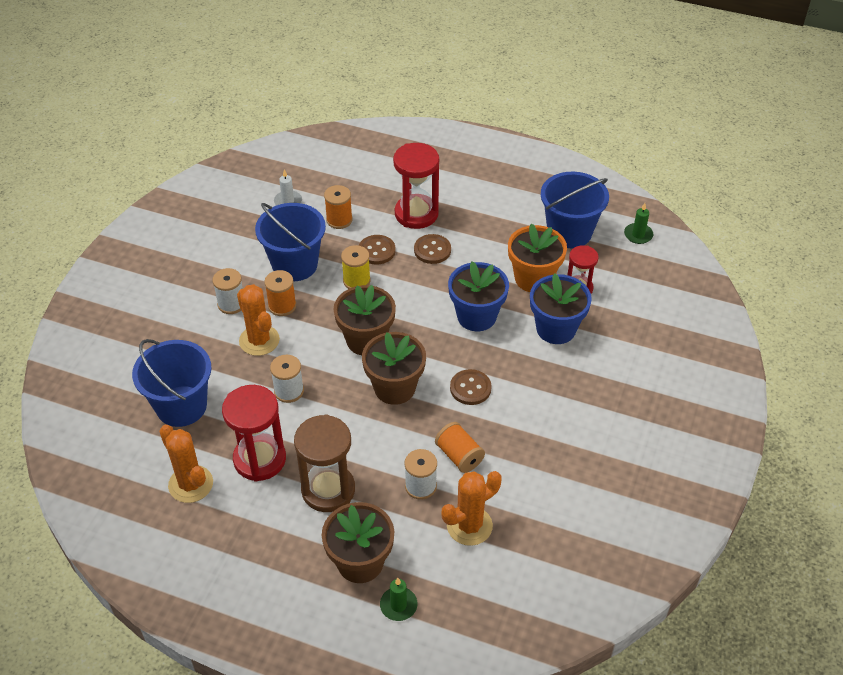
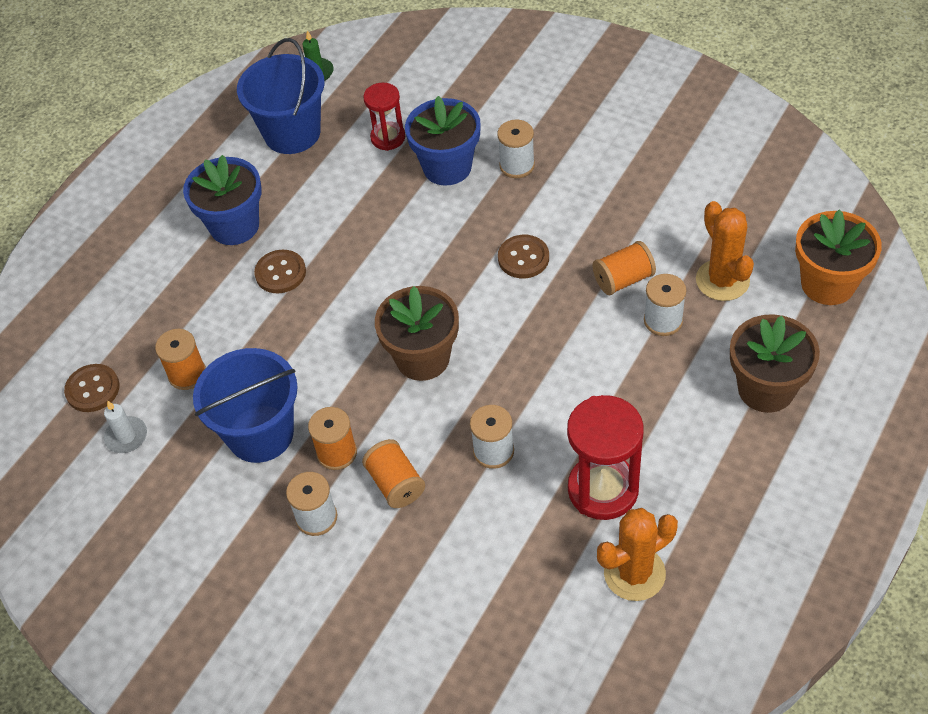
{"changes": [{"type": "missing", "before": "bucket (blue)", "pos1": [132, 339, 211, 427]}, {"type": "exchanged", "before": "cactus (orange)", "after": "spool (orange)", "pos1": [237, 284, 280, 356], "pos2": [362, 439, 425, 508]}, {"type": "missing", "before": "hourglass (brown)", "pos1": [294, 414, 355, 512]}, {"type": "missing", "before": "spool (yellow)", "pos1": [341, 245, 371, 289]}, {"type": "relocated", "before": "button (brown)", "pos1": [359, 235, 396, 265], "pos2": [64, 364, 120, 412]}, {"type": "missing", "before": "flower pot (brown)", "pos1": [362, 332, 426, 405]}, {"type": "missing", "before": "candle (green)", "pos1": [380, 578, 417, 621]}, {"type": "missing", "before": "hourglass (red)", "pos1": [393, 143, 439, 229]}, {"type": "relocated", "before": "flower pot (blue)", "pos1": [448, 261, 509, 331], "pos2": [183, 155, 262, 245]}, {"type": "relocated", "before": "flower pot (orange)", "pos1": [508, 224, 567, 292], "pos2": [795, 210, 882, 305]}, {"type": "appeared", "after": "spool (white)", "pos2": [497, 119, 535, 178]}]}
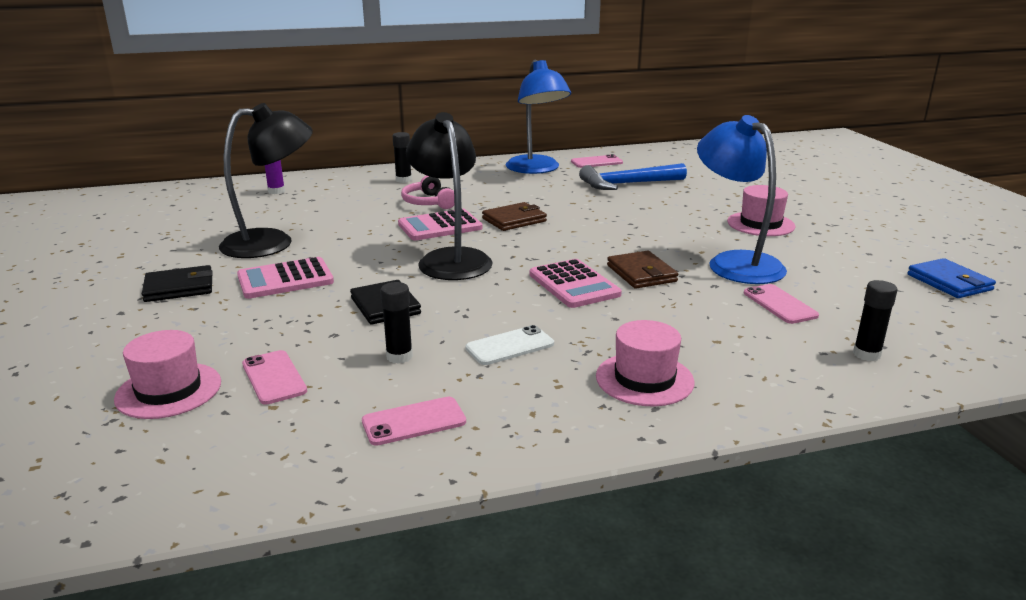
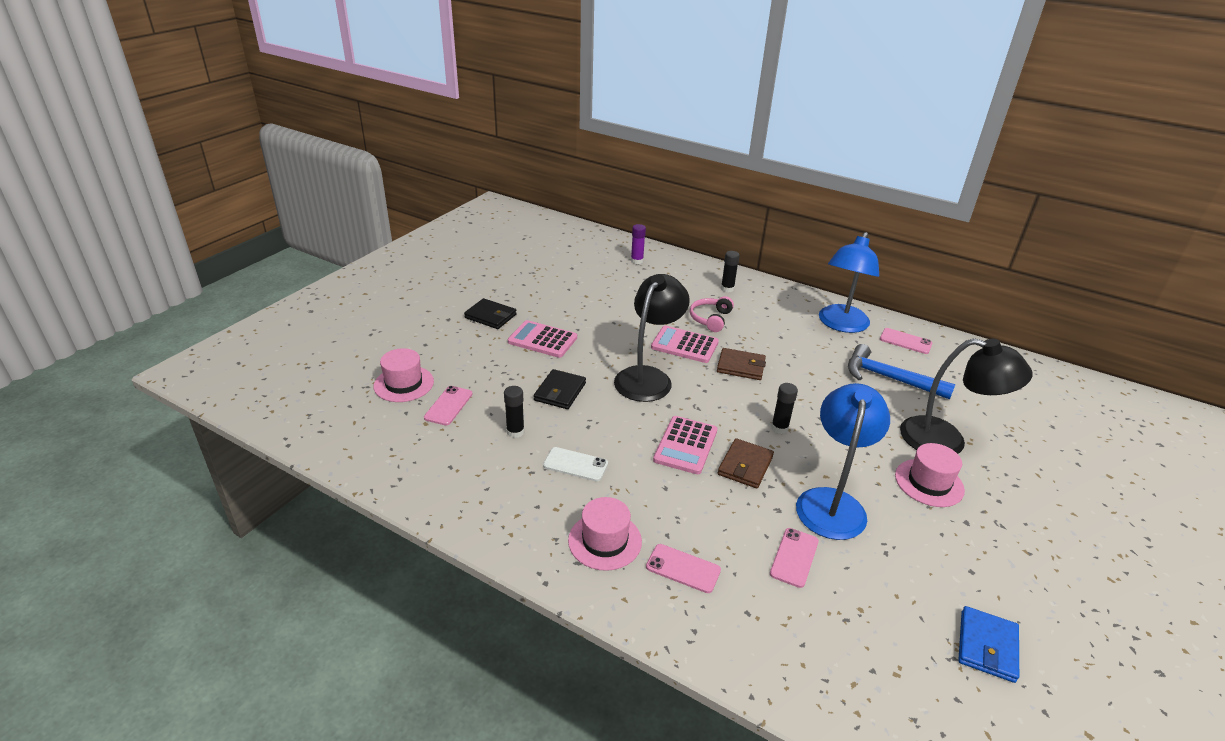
{"changes": [{"type": "relocated", "before": "lamp (black)", "pos1": [219, 103, 313, 258], "pos2": [900, 338, 1033, 454]}, {"type": "relocated", "before": "phone (pink)", "pos1": [362, 397, 466, 446], "pos2": [646, 544, 721, 593]}, {"type": "relocated", "before": "glue stick (black)", "pos1": [853, 280, 898, 361], "pos2": [771, 383, 798, 434]}]}
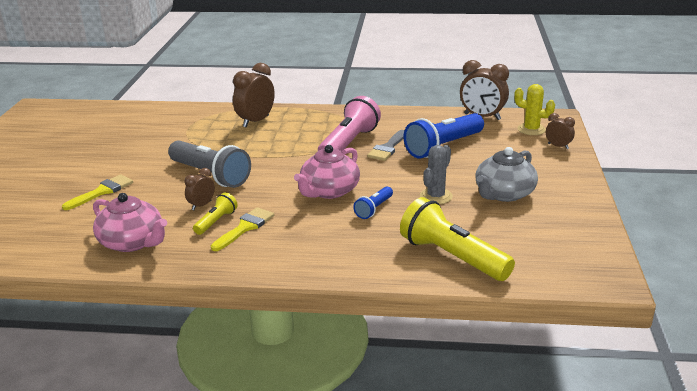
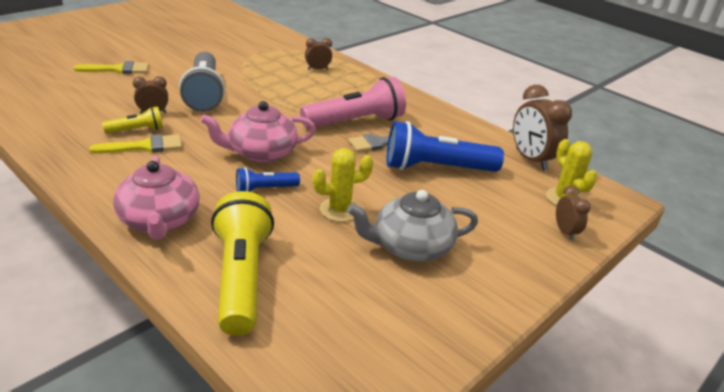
{"changes": [{"type": "relocated", "before": "teapot (pink)", "pos1": [93, 193, 167, 252], "pos2": [113, 156, 200, 240]}, {"type": "size", "before": "clock (brown)", "pos1": [233, 63, 275, 127], "pos2": [305, 38, 332, 70], "scale": 0.55}, {"type": "colour", "before": "cactus (grey)", "after": "cactus (yellow)", "pos1": [420, 145, 453, 204], "pos2": [313, 148, 373, 222]}]}
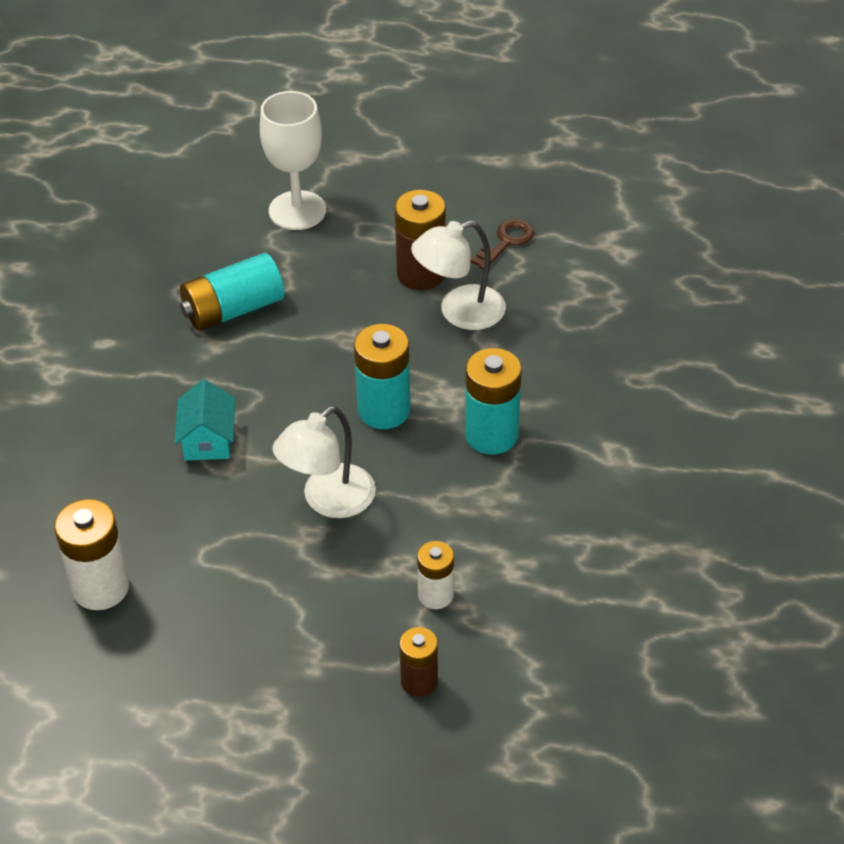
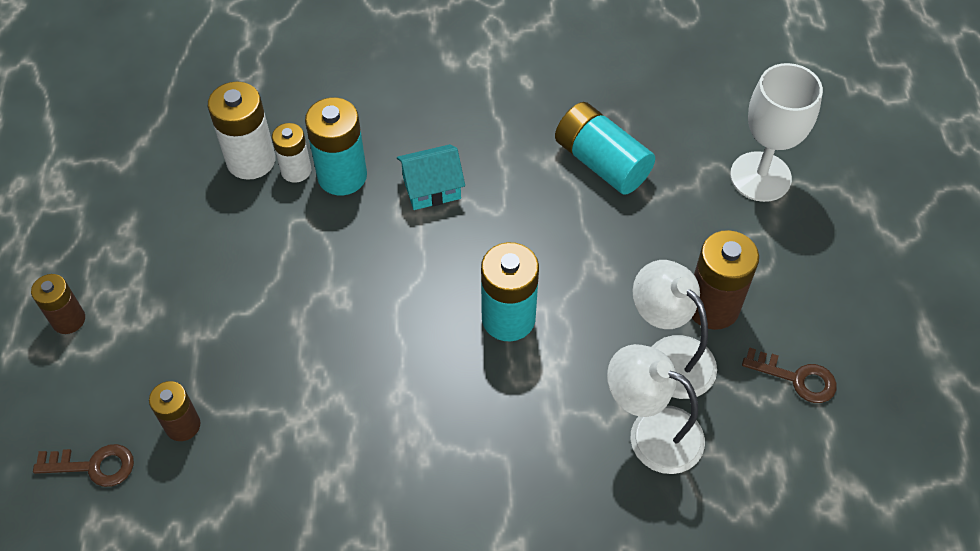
{"changes": [{"type": "relocated", "before": "lamp (white)", "pos1": [273, 406, 376, 518], "pos2": [607, 344, 705, 474]}, {"type": "relocated", "before": "battery (white)", "pos1": [417, 541, 454, 609], "pos2": [272, 123, 311, 183]}, {"type": "relocated", "before": "battery (turquoise)", "pos1": [465, 348, 521, 454], "pos2": [305, 97, 367, 195]}, {"type": "appeared", "after": "battery (brown)", "pos2": [31, 274, 85, 334]}, {"type": "appeared", "after": "key (brown)", "pos2": [33, 444, 134, 487]}]}
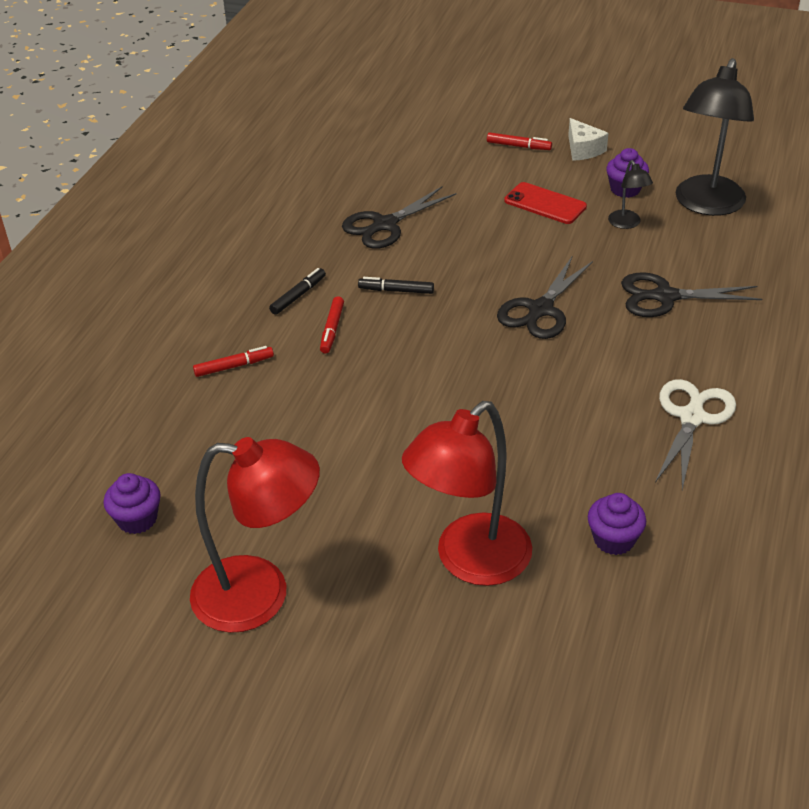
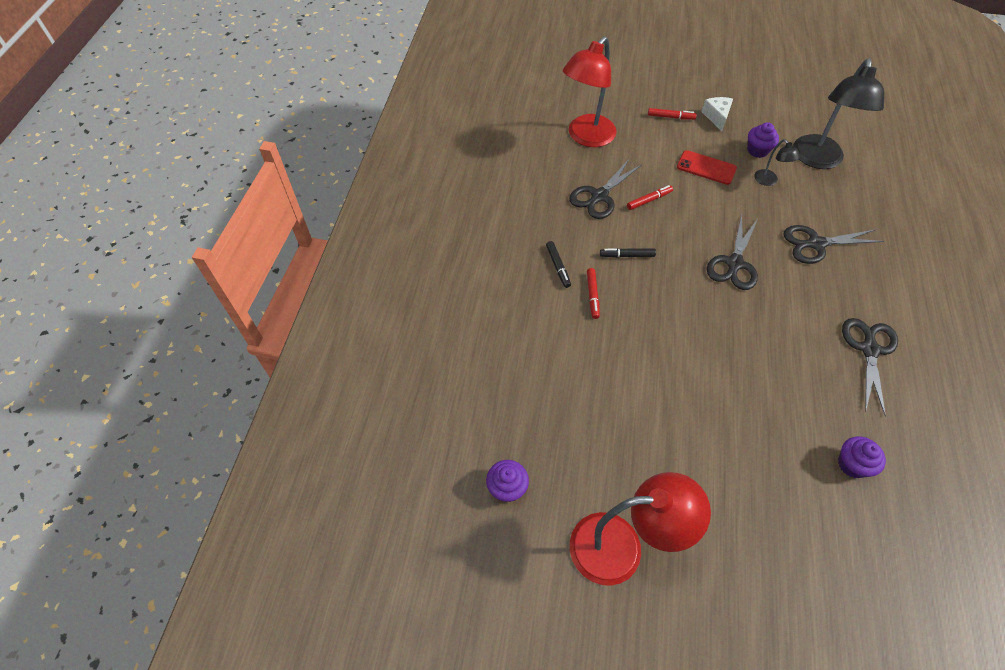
{"changes": [{"type": "relocated", "before": "marker (red)", "pos1": [193, 346, 274, 377], "pos2": [627, 185, 673, 210]}, {"type": "spun", "before": "marker (black)", "pos1": [269, 268, 326, 315], "pos2": [546, 241, 571, 288], "turn": 135}, {"type": "relocated", "before": "lamp (red)", "pos1": [402, 401, 532, 586], "pos2": [563, 36, 616, 147]}, {"type": "spun", "before": "cheese (white)", "pos1": [568, 118, 608, 161], "pos2": [701, 97, 733, 131], "turn": -150}, {"type": "colour", "before": "scissors (white)", "after": "scissors (black)", "pos1": [655, 379, 736, 490], "pos2": [842, 318, 898, 416]}]}
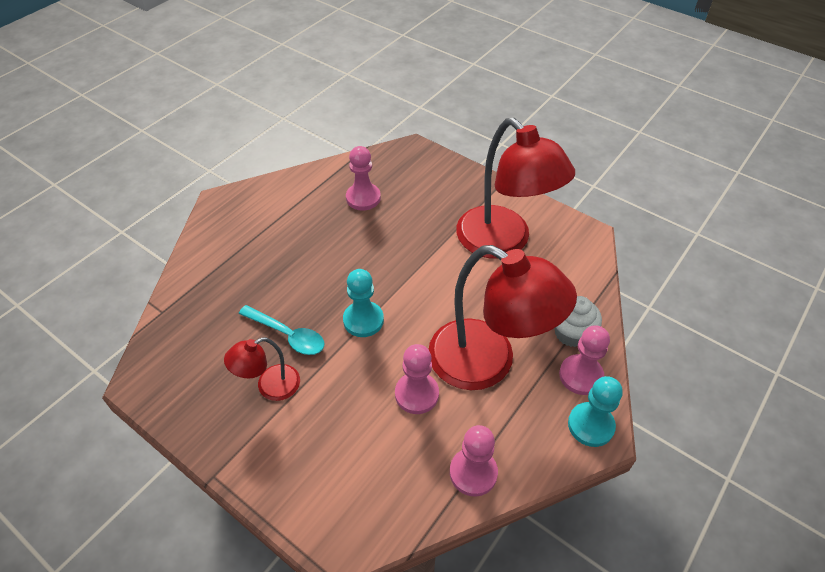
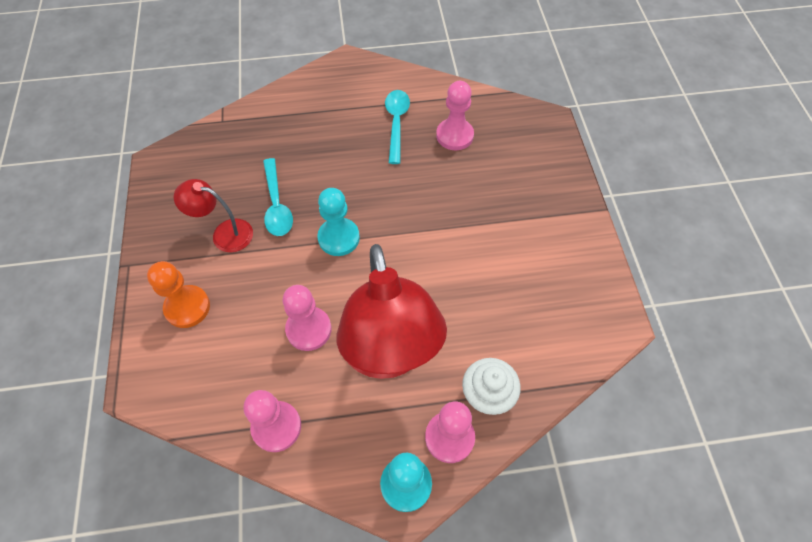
{"changes": [{"type": "missing", "before": "lamp (red)", "pos1": [456, 118, 575, 259]}, {"type": "appeared", "after": "pawn (orange)", "pos2": [147, 261, 210, 328]}, {"type": "appeared", "after": "spoon (turquoise)", "pos2": [385, 90, 410, 164]}]}
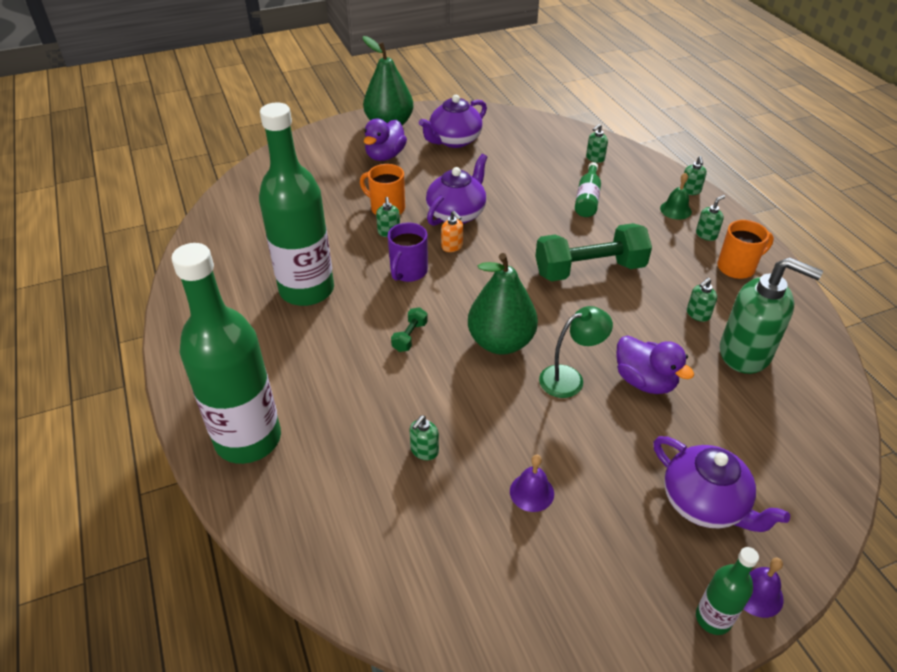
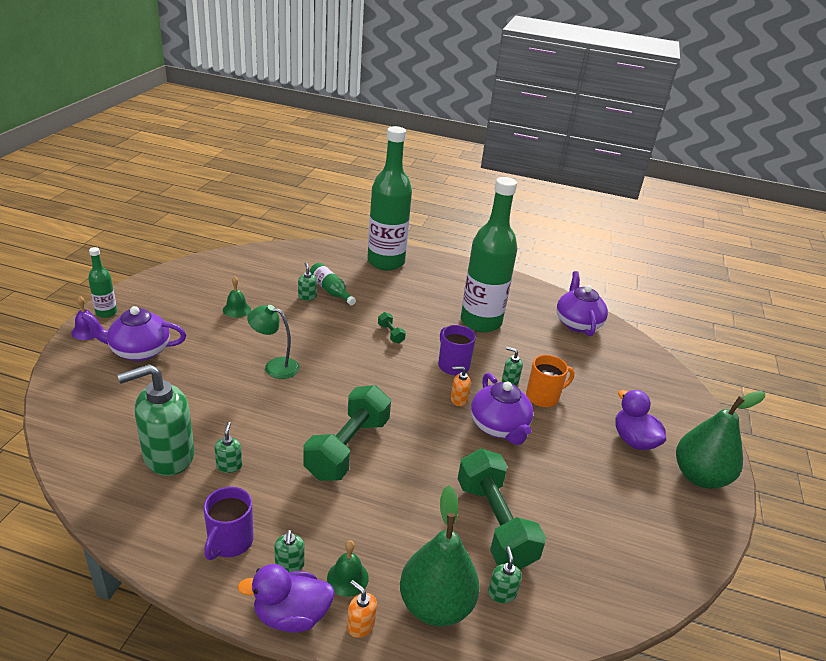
{"changes": [{"type": "relocated", "before": "teapot (purple)", "pos1": [419, 95, 487, 148], "pos2": [556, 271, 608, 336]}, {"type": "relocated", "before": "pear (green)", "pos1": [468, 253, 538, 355], "pos2": [400, 485, 480, 627]}, {"type": "colour", "before": "bell (purple)", "after": "bell (green)", "pos1": [510, 455, 554, 512], "pos2": [223, 276, 251, 318]}, {"type": "spun", "before": "lamp (green)", "pos1": [539, 306, 613, 398], "pos2": [247, 305, 300, 379], "turn": 90}, {"type": "relocated", "before": "bottle (green)", "pos1": [575, 162, 601, 217], "pos2": [309, 263, 356, 305]}, {"type": "relocated", "before": "duck (purple)", "pos1": [616, 336, 694, 394], "pos2": [237, 564, 335, 633]}, {"type": "colour", "before": "soap dispenser (green)", "after": "soap dispenser (orange)", "pos1": [684, 156, 707, 195], "pos2": [347, 580, 377, 638]}, {"type": "colour", "before": "mug (orange)", "after": "mug (purple)", "pos1": [717, 220, 774, 279], "pos2": [203, 487, 254, 560]}, {"type": "appeared", "after": "dumbbell (green)", "pos2": [458, 448, 546, 570]}]}
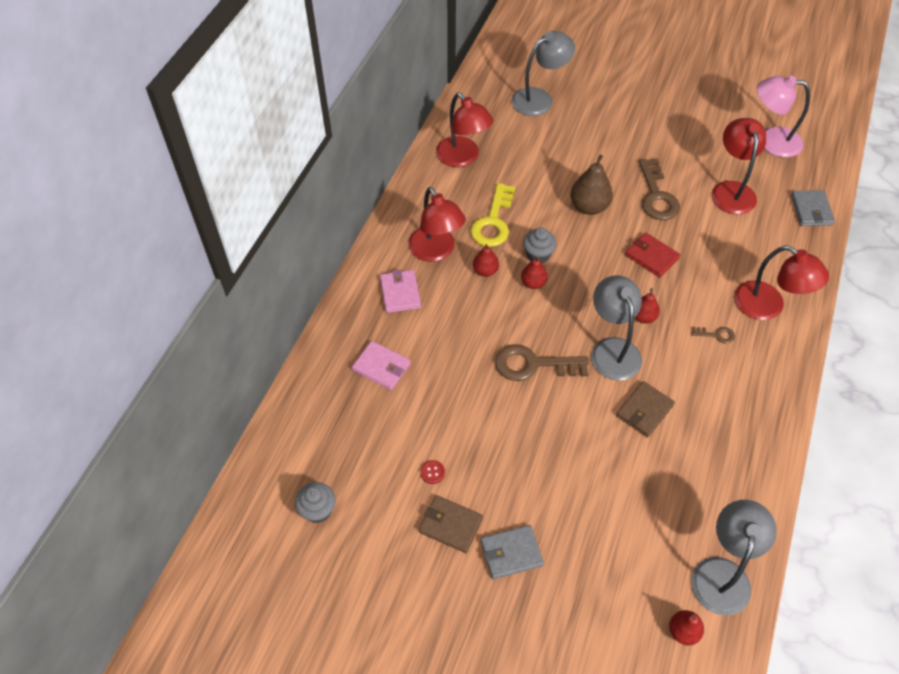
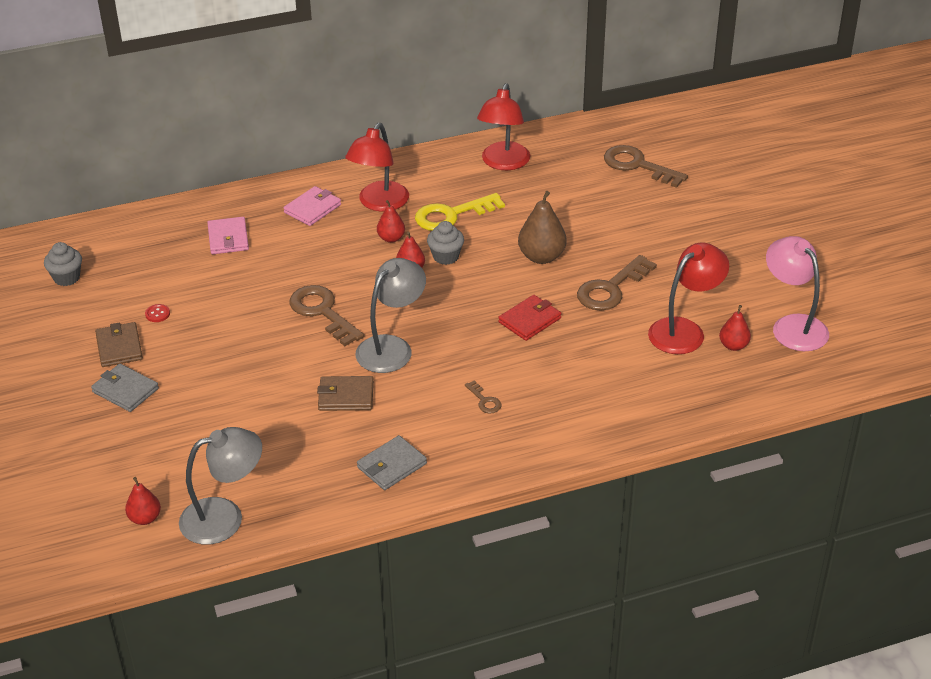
{"changes": [{"type": "exchanged", "before": "lamp (grey)", "after": "key (brown)", "pos1": [511, 31, 575, 116], "pos2": [604, 145, 688, 188]}, {"type": "spun", "before": "wallet (red)", "pos1": [625, 232, 680, 278], "pos2": [498, 295, 561, 341], "turn": 45}, {"type": "relocated", "before": "pear (red)", "pos1": [635, 288, 660, 324], "pos2": [719, 305, 751, 351]}, {"type": "missing", "before": "lamp (red)", "pos1": [734, 246, 829, 320]}, {"type": "relocated", "before": "wallet (grey)", "pos1": [791, 190, 835, 226], "pos2": [357, 435, 427, 490]}]}
